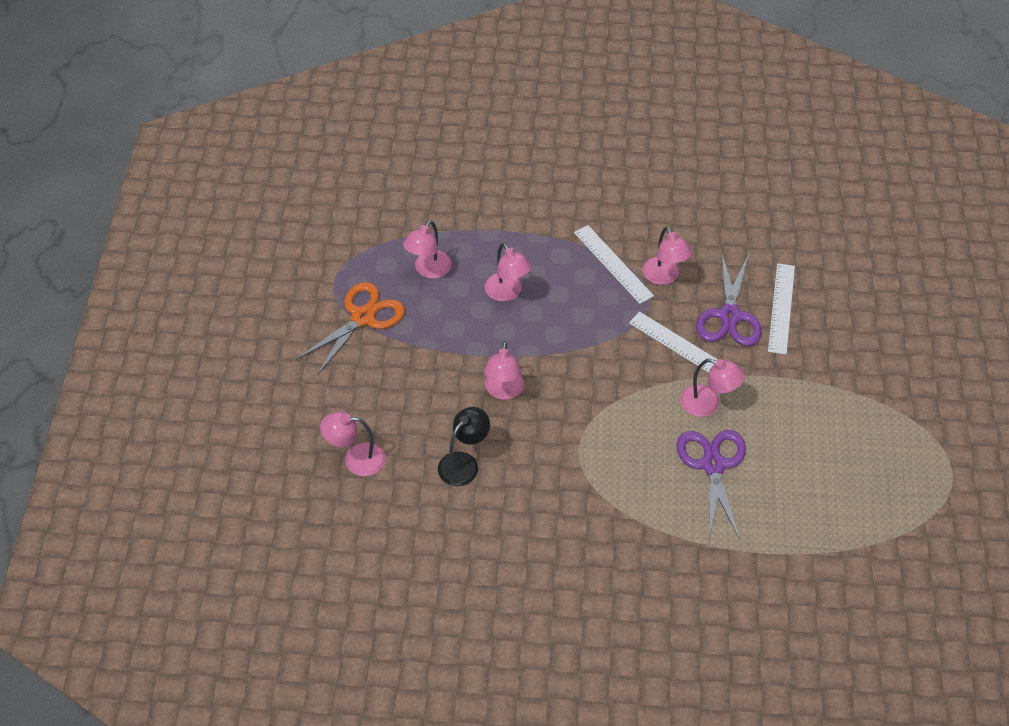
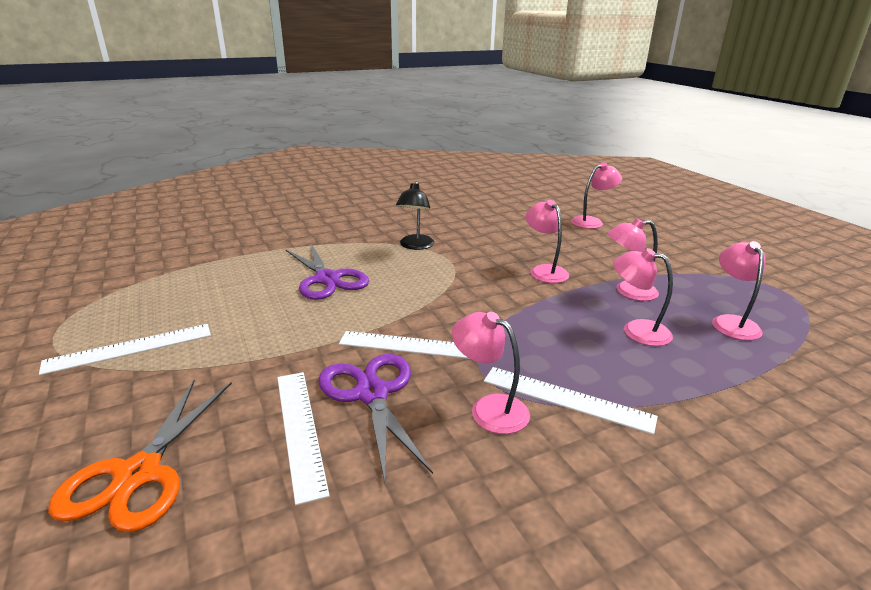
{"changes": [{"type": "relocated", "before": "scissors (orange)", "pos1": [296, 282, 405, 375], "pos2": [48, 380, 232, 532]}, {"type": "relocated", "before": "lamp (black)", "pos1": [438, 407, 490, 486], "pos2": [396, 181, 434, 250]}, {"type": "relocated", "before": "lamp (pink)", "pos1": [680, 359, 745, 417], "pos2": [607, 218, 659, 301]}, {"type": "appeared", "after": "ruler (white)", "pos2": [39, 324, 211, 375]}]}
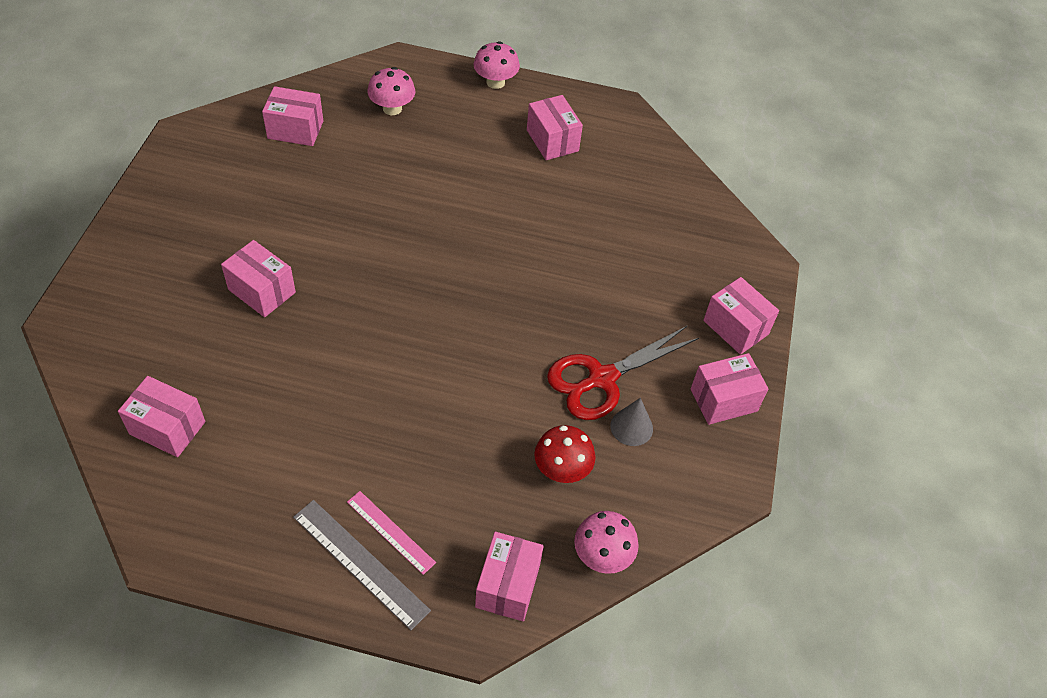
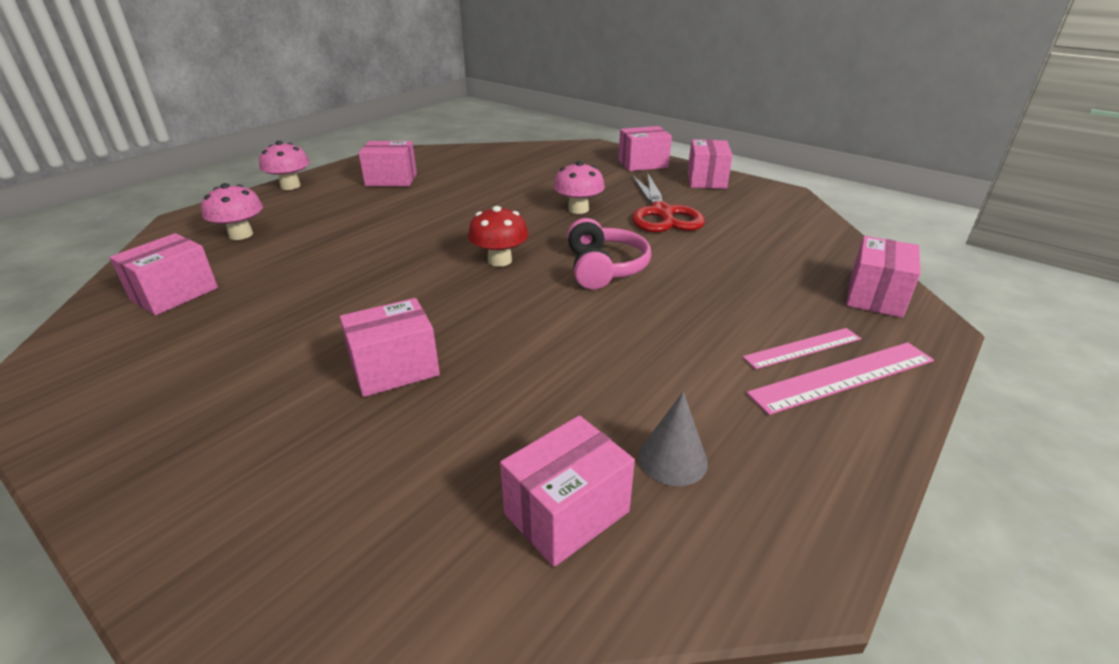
{"changes": [{"type": "colour", "before": "ruler (grey)", "after": "ruler (pink)", "pos1": [293, 500, 431, 630], "pos2": [746, 342, 934, 415]}, {"type": "spun", "before": "box (pink)", "pos1": [475, 532, 544, 621], "pos2": [846, 236, 920, 318], "turn": 75}, {"type": "relocated", "before": "mushroom (red)", "pos1": [534, 425, 595, 483], "pos2": [468, 206, 528, 267]}, {"type": "relocated", "before": "mushroom (pink)", "pos1": [574, 511, 639, 574], "pos2": [553, 161, 605, 214]}, {"type": "relocated", "before": "cone (grey)", "pos1": [610, 398, 653, 446], "pos2": [638, 392, 708, 486]}, {"type": "appeared", "after": "headphones (pink)", "pos2": [567, 218, 651, 290]}]}
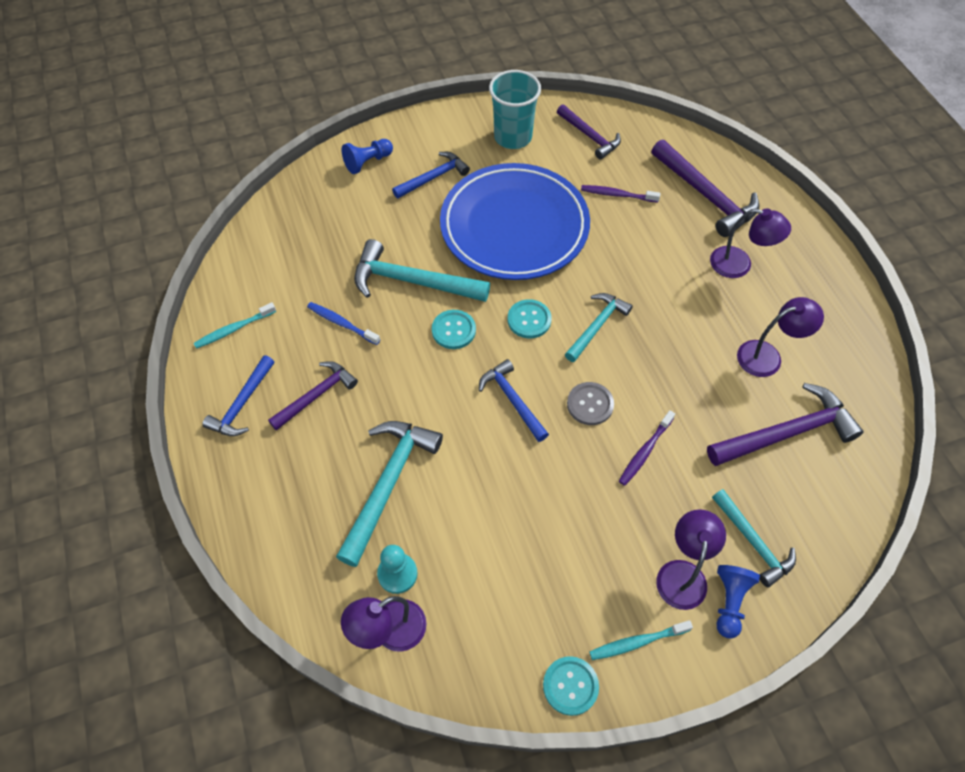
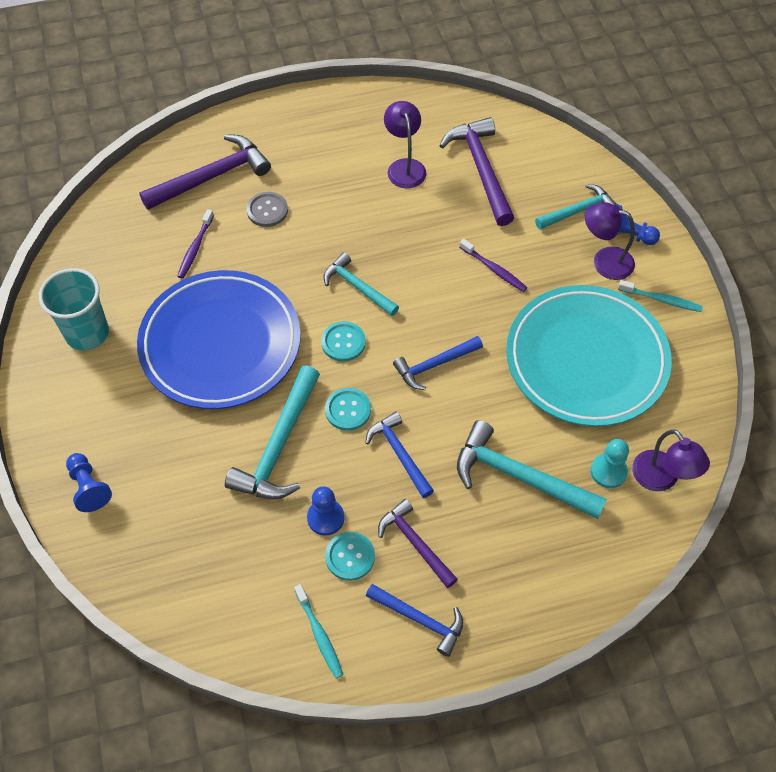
{"changes": [{"type": "exchanged", "before": "toothbrush (blue)", "after": "pawn (blue)", "pos1": [307, 302, 380, 345], "pos2": [307, 486, 344, 536]}, {"type": "relocated", "before": "hammer (blue)", "pos1": [392, 152, 470, 198], "pos2": [365, 412, 434, 498]}, {"type": "relocated", "before": "button (turquoise)", "pos1": [543, 656, 599, 716], "pos2": [325, 532, 375, 581]}, {"type": "missing", "before": "hammer (purple)", "pos1": [557, 104, 621, 159]}, {"type": "relocated", "before": "button (grey)", "pos1": [567, 382, 614, 425], "pos2": [246, 192, 288, 227]}, {"type": "spun", "before": "toothbrush (turquoise)", "pos1": [589, 620, 693, 660], "pos2": [618, 280, 703, 312], "turn": -60}, {"type": "missing", "before": "lamp (purple)", "pos1": [710, 208, 791, 278]}, {"type": "appeared", "after": "plate (turquoise)", "pos2": [506, 285, 672, 427]}]}
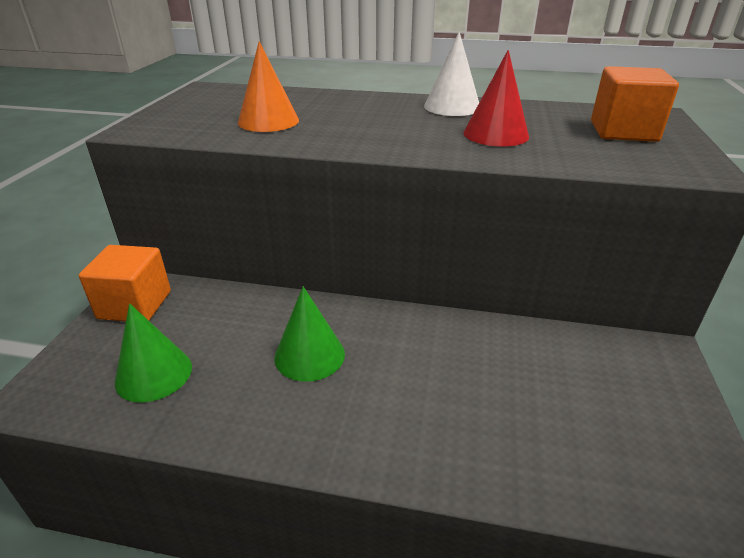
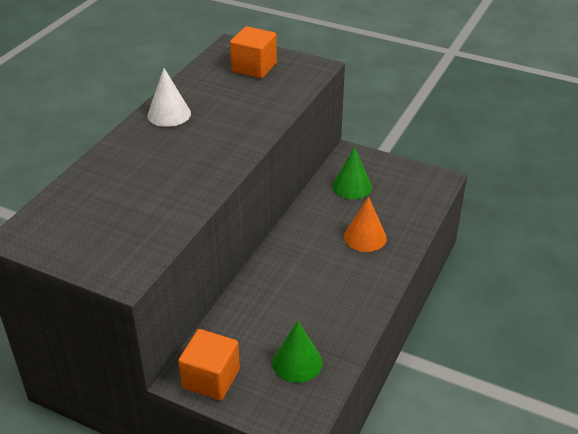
{"changes": [{"type": "relocated", "before": "cone (orange)", "pos1": [238, 41, 299, 132], "pos2": [344, 197, 387, 252]}, {"type": "relocated", "before": "cone (green)", "pos1": [274, 286, 345, 382], "pos2": [332, 147, 372, 199]}, {"type": "missing", "before": "cone (red)", "pos1": [464, 50, 529, 147]}]}
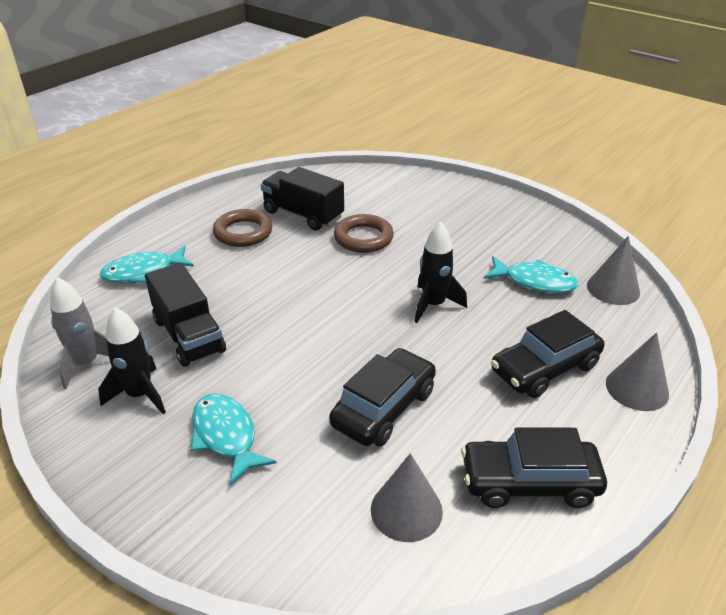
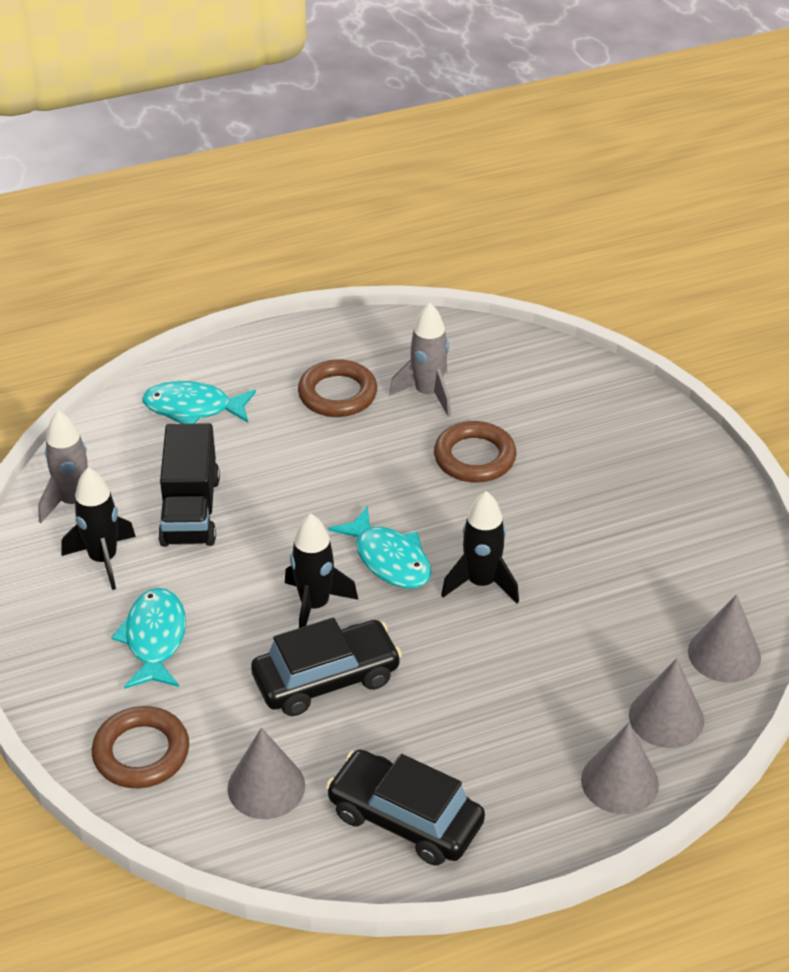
{"changes": [{"type": "exchanged", "before": "truck (black)", "after": "rocket (grey)", "pos1": [261, 167, 344, 230], "pos2": [389, 303, 451, 417]}, {"type": "relocated", "before": "fish (turquoise)", "pos1": [484, 256, 578, 293], "pos2": [328, 506, 432, 588]}, {"type": "missing", "before": "car (black)", "pos1": [491, 310, 604, 398]}, {"type": "appeared", "after": "ring (brown)", "pos2": [92, 706, 189, 788]}, {"type": "appeared", "after": "rocket (black)", "pos2": [285, 513, 358, 628]}, {"type": "appeared", "after": "cone (grey)", "pos2": [629, 658, 704, 748]}]}
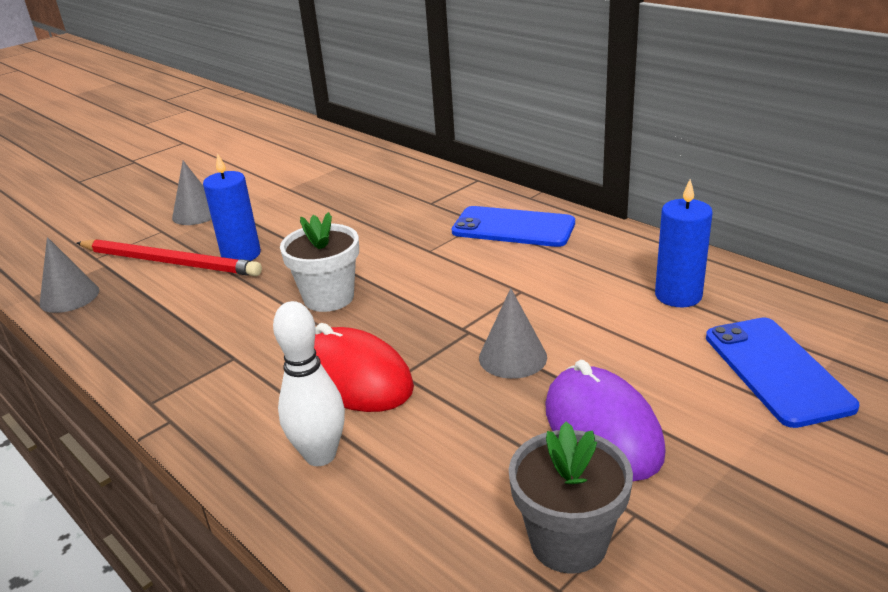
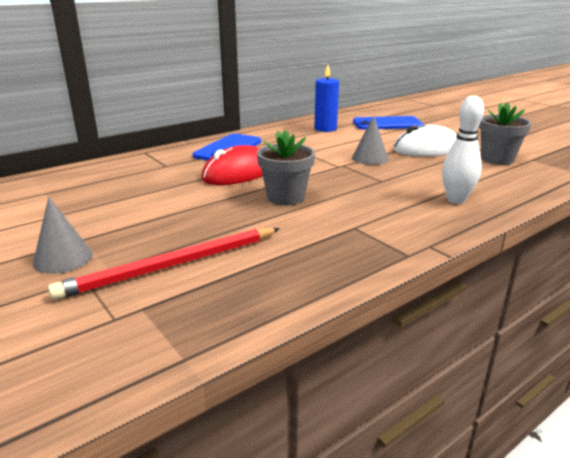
{"changes": [{"type": "missing", "before": "cone (grey)", "pos1": [40, 237, 99, 313]}, {"type": "spun", "before": "pencil (red)", "pos1": [77, 239, 262, 276], "pos2": [48, 228, 280, 300], "turn": -150}, {"type": "missing", "before": "candle (blue)", "pos1": [203, 153, 261, 261]}, {"type": "colour", "before": "flower pot (white)", "after": "flower pot (grey)", "pos1": [280, 212, 359, 312], "pos2": [257, 130, 315, 205]}, {"type": "relocated", "before": "mouse (red)", "pos1": [314, 323, 414, 412], "pos2": [201, 145, 263, 185]}, {"type": "colour", "before": "mouse (purple)", "after": "mouse (white)", "pos1": [545, 360, 666, 481], "pos2": [393, 125, 457, 156]}]}
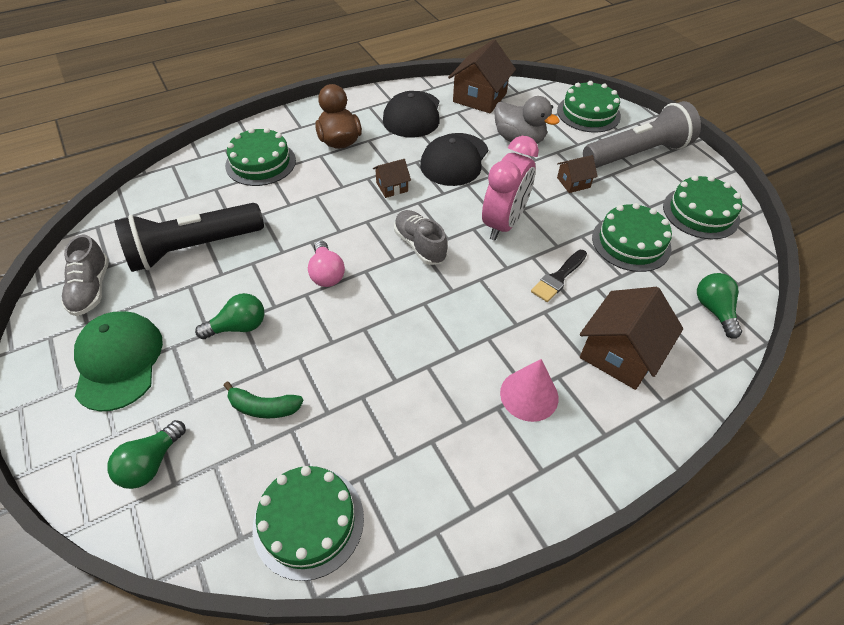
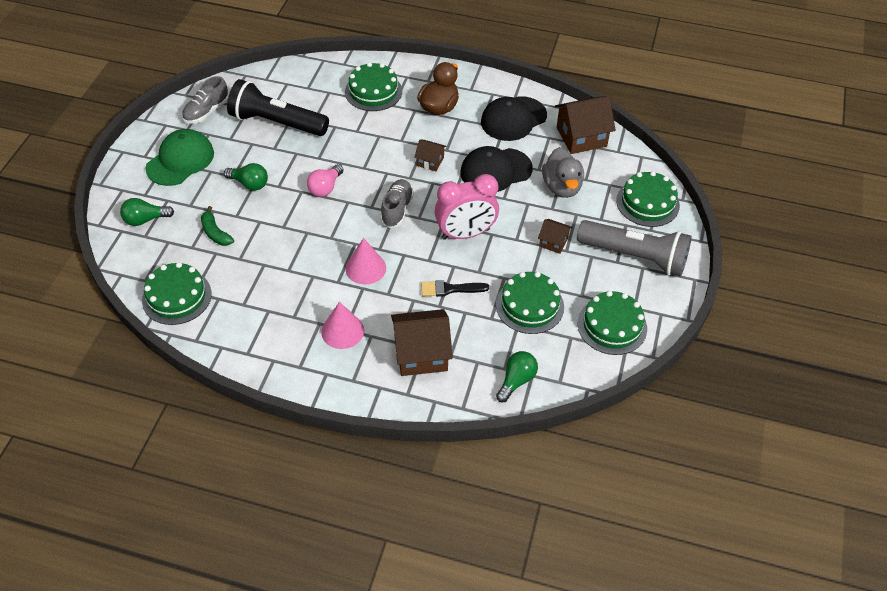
{"changes": [{"type": "appeared", "after": "cone (pink)", "pos2": [345, 238, 386, 285]}]}
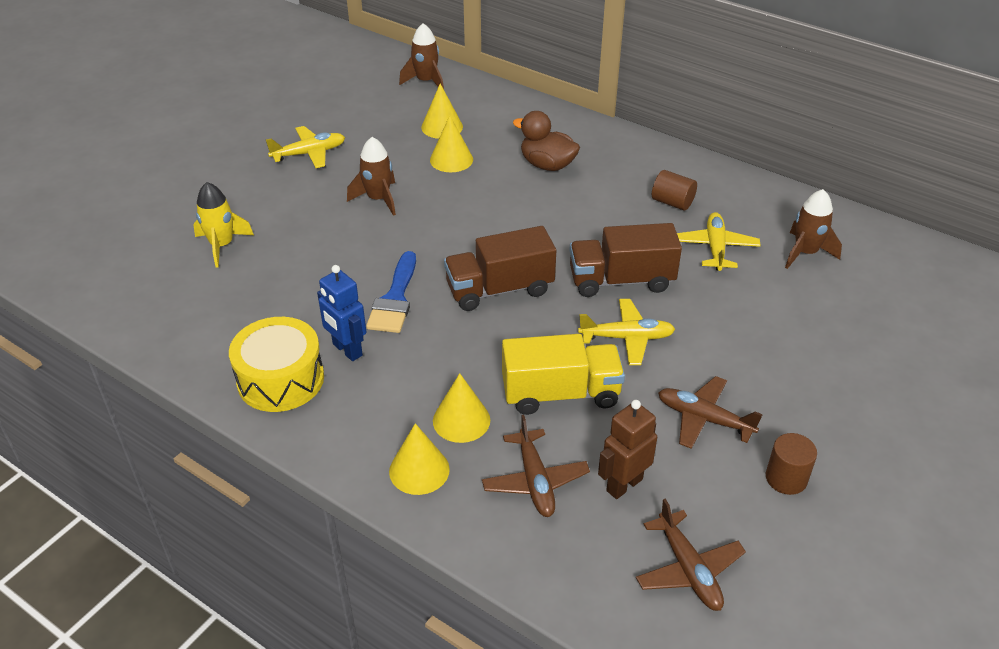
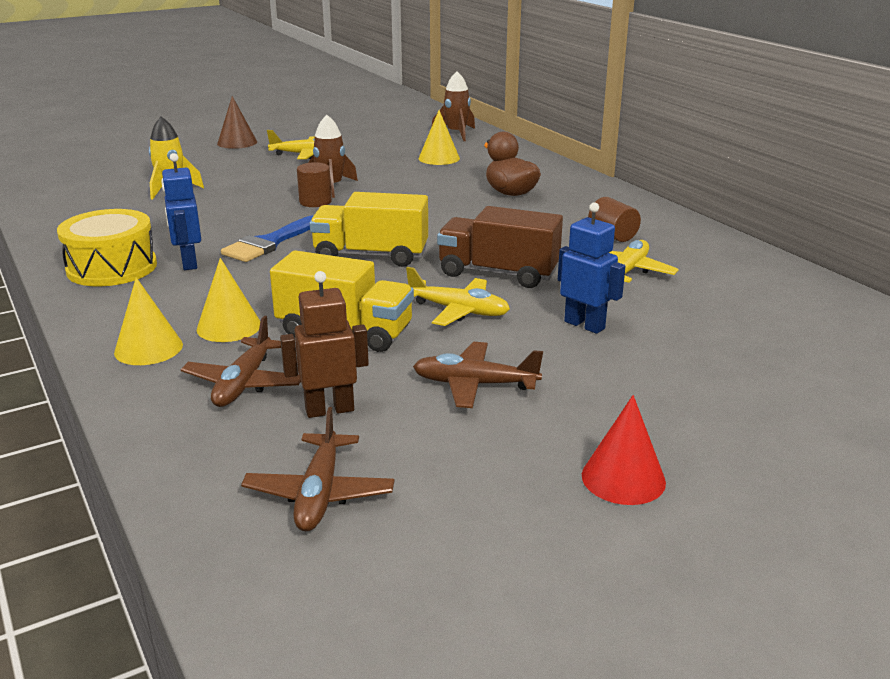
{"changes": [{"type": "missing", "before": "cone (yellow)", "pos1": [430, 115, 473, 172]}, {"type": "colour", "before": "truck (brown)", "after": "truck (yellow)", "pos1": [444, 226, 556, 311], "pos2": [310, 192, 428, 267]}, {"type": "spun", "before": "plane (brown)", "pos1": [658, 376, 763, 449], "pos2": [413, 342, 543, 408], "turn": -45}, {"type": "relocated", "before": "cylinder (brown)", "pos1": [766, 433, 817, 495], "pos2": [297, 162, 332, 207]}, {"type": "missing", "before": "rocket (brown)", "pos1": [785, 189, 842, 269]}, {"type": "appeared", "after": "cone (brown)", "pos2": [217, 96, 257, 149]}, {"type": "appeared", "after": "robot (blue)", "pos2": [558, 202, 626, 334]}, {"type": "appeared", "after": "cone (red)", "pos2": [582, 395, 666, 505]}]}
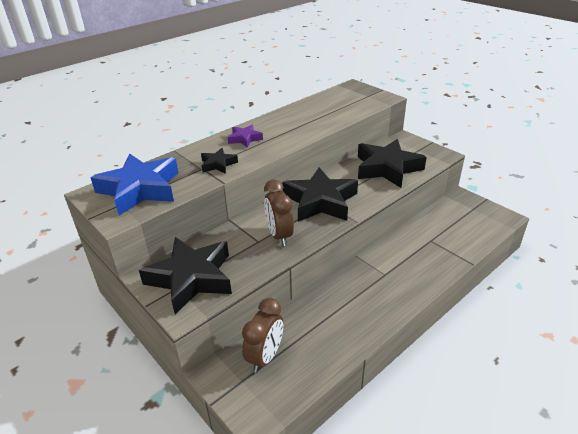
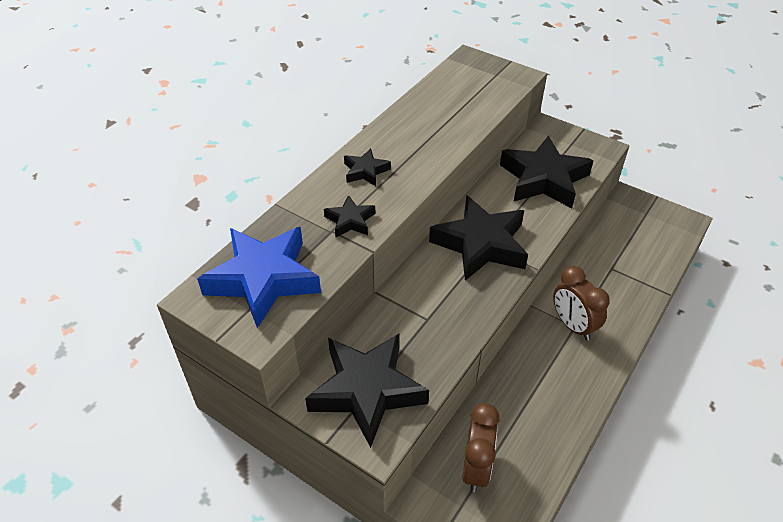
{"changes": [{"type": "colour", "before": "star (purple)", "after": "star (black)", "pos1": [228, 125, 263, 148], "pos2": [344, 148, 391, 186]}, {"type": "relocated", "before": "clock (brown)", "pos1": [264, 180, 294, 246], "pos2": [553, 266, 610, 341]}]}
